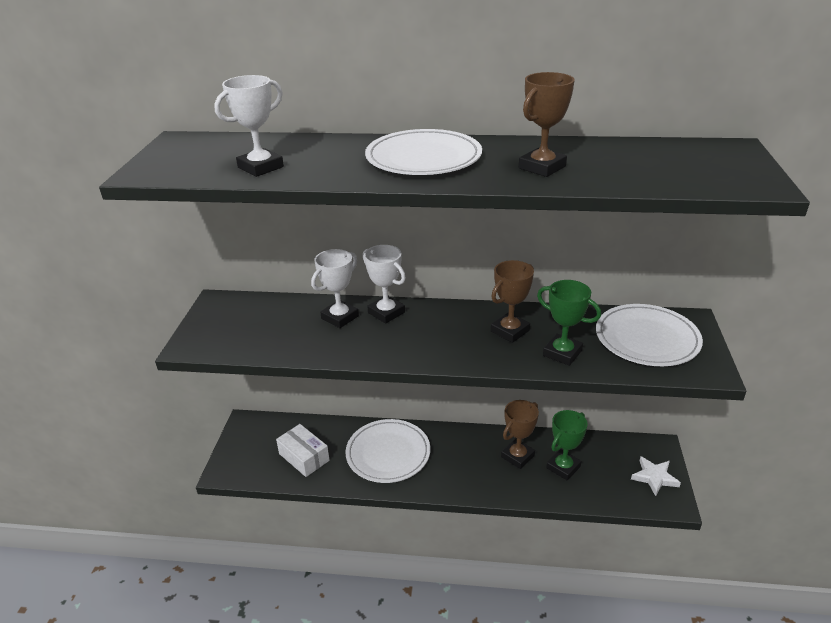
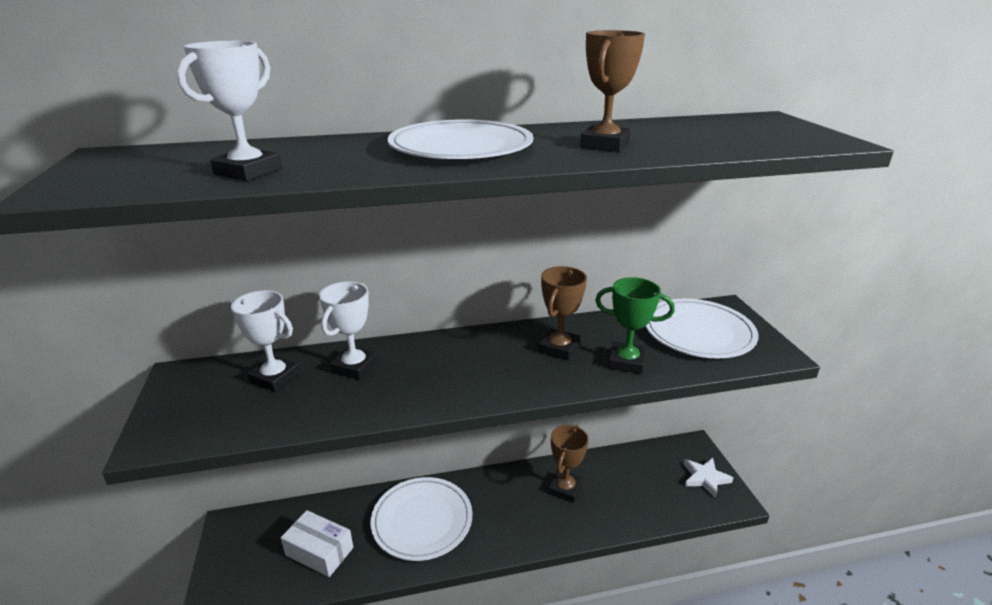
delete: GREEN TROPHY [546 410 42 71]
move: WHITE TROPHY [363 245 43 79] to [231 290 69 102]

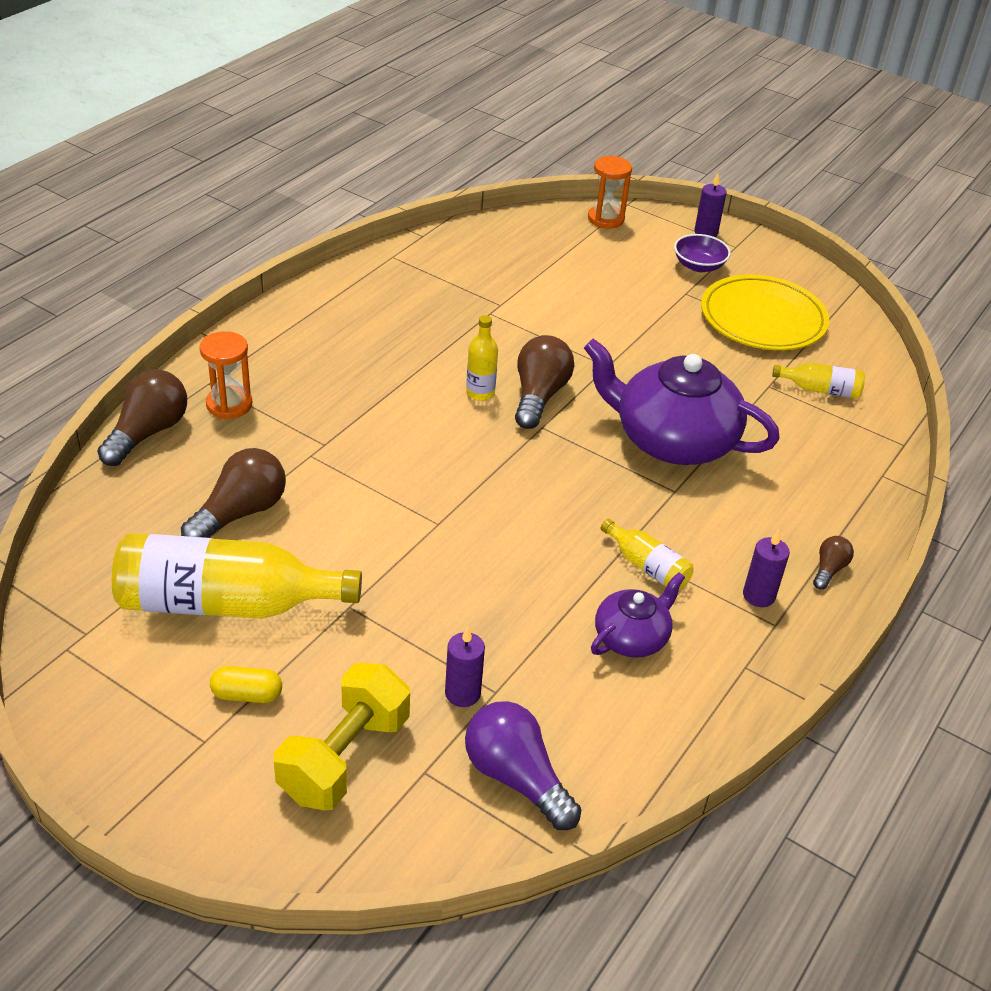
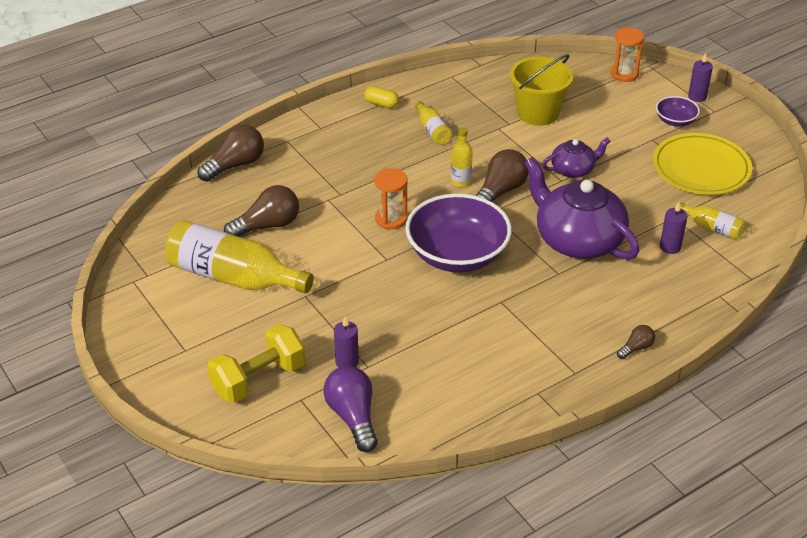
insert: PURPLE BOWL [405 194 107 78]; YELLOW BUCKET [510 55 63 71]
move: ORANGE HOURGLASS [199 331 53 88] to [374 168 34 62]; YELLOW CAPSULE [210 666 72 37] to [364 86 35 22]; PURPLE TEAPOT [591 572 94 86] to [542 137 68 41]; YELLOW BOTTLE [601 519 93 71] to [415 101 37 44]; PURPLE CANDLE [743 530 47 77] to [660 202 27 52]

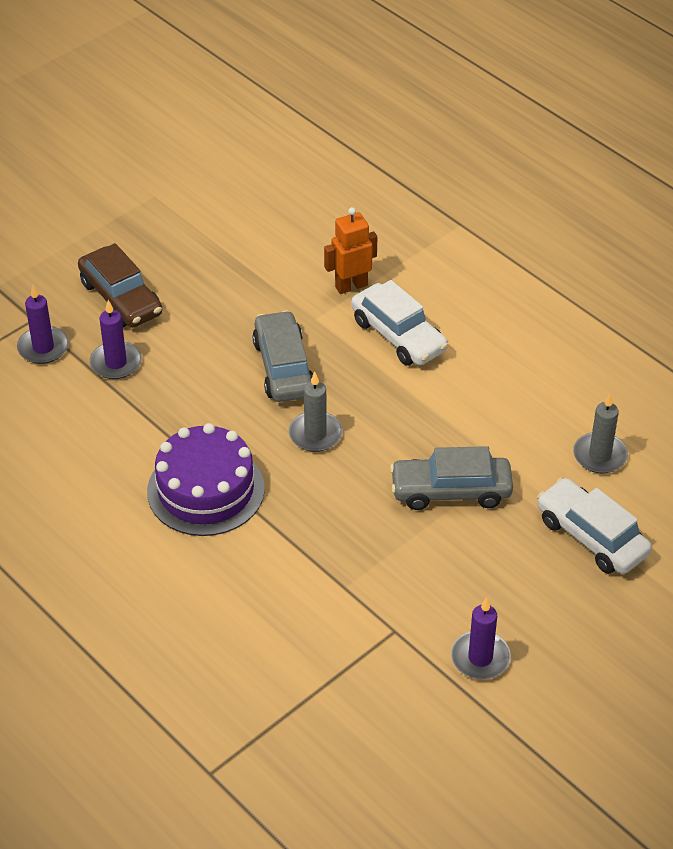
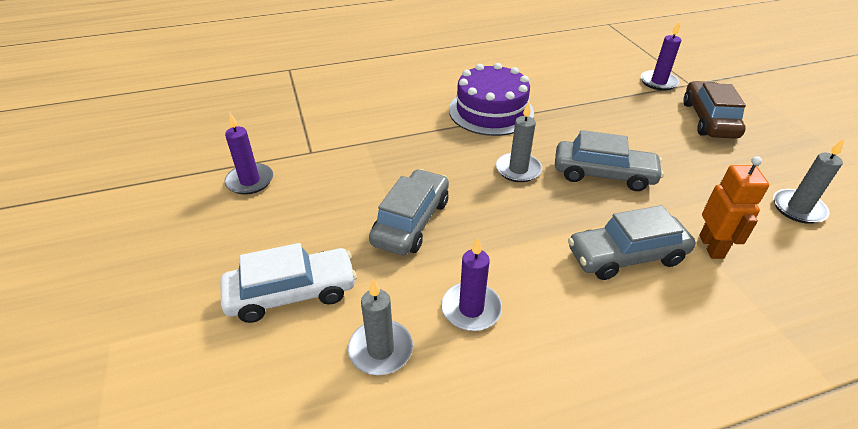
insert: GREY CANDLE [773 139 71 85]
move: PURPLE CANDLE [90 300 52 79] to [441 238 61 93]
recolor: WHITE CAR [351 280 97 86] to GREY CAR [568 205 127 75]
rotate: BROWN CAR [78 243 84 85] = [684 81 62 58] 105 degrees clockwise

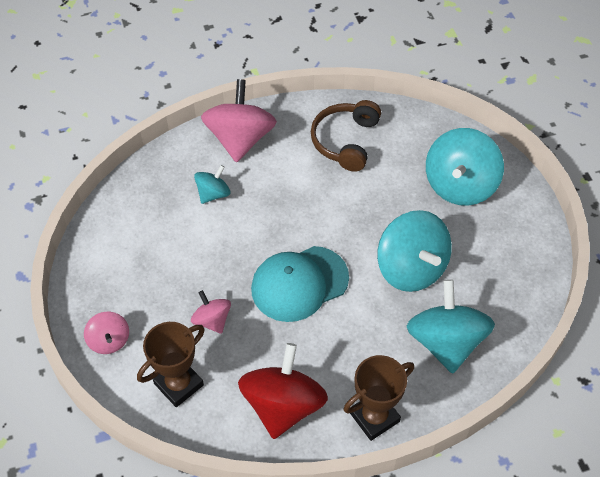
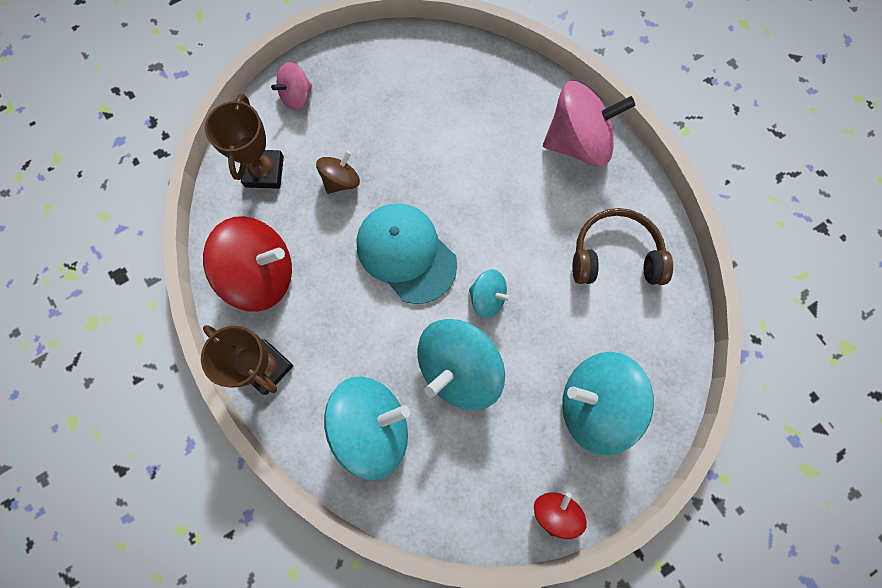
insert: RED SPINNING TOP [534 492 53 47]
move: TURQUOISE SPINNING TOP [194 165 36 39] to [469 269 43 49]
recolor: PINK SPINNING TOP [191 290 40 44] to BROWN SPINNING TOP [316 151 44 43]
rotate: BROWN TROPHY [137 322 68 85] = [205 94 79 95] 60 degrees clockwise

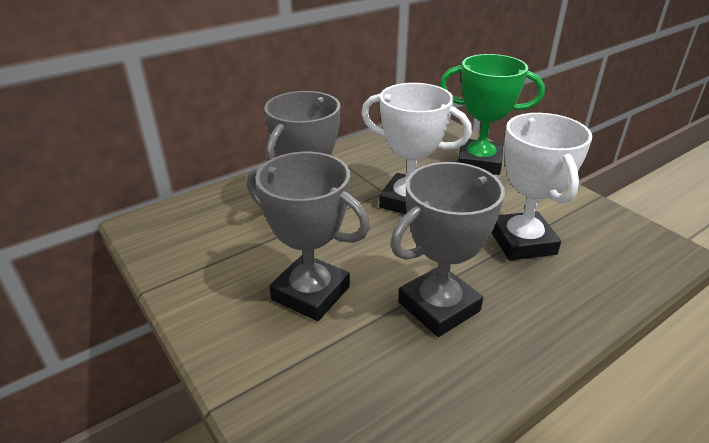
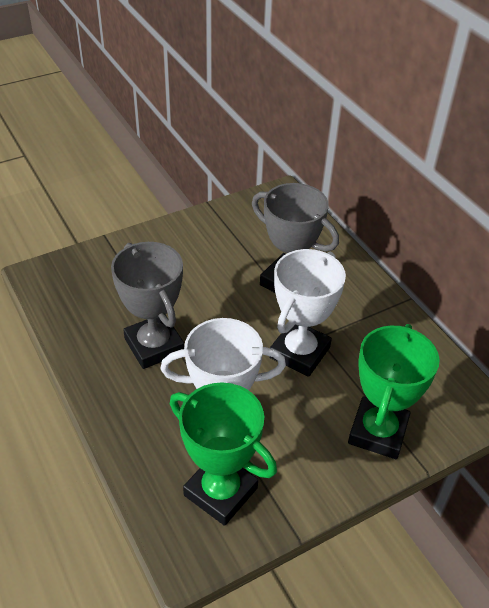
delete: GREY TROPHY [247 152 123 169]
insert: GREEN TROPHY [170 383 107 143]

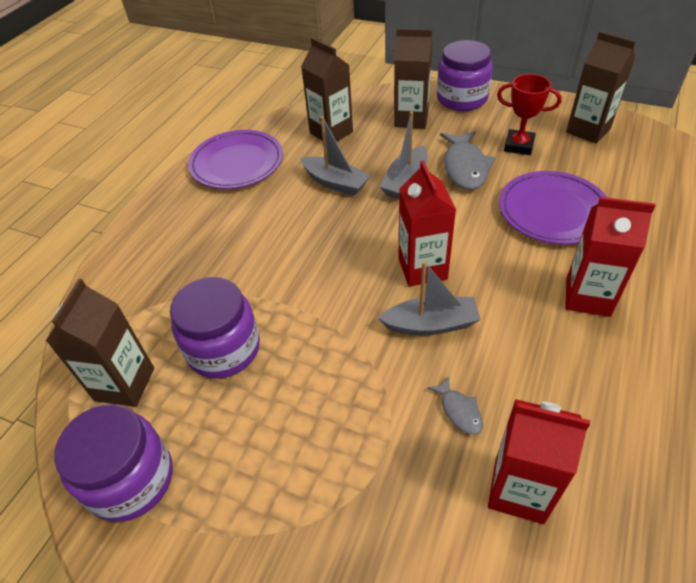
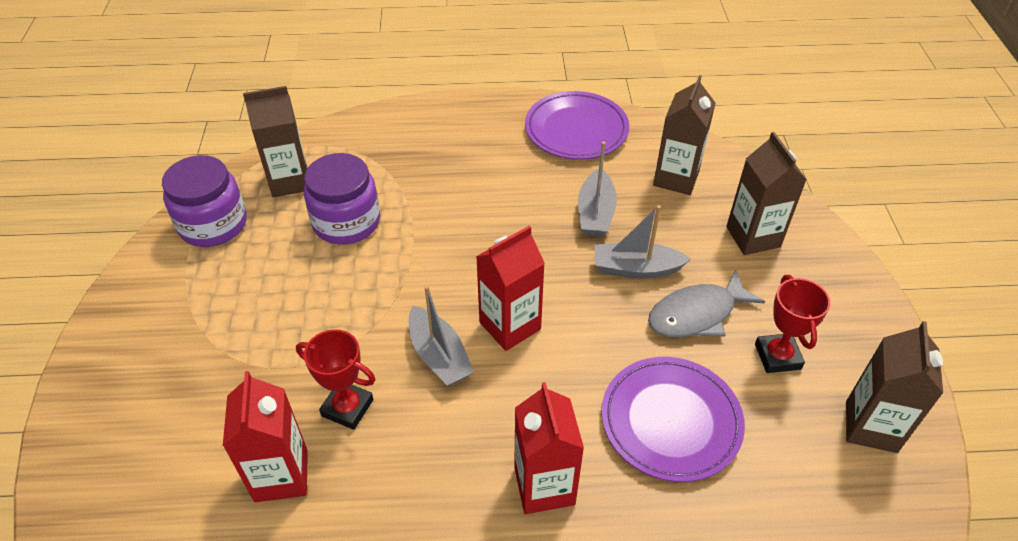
delete: PURPLE JAR [437 40 56 71]
replace: GREY FISH [427 376 56 59] to RED TROPHY [296 329 79 101]

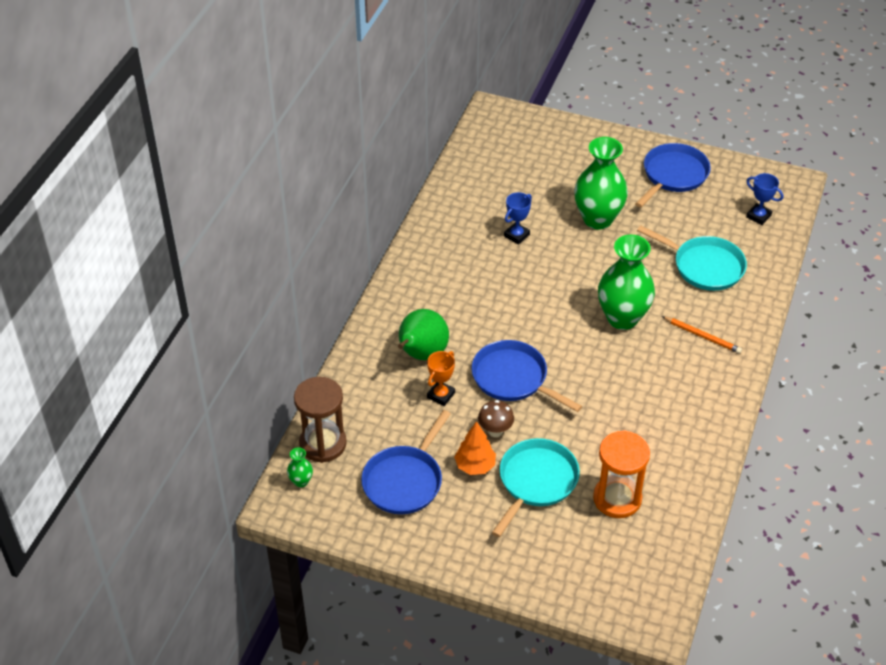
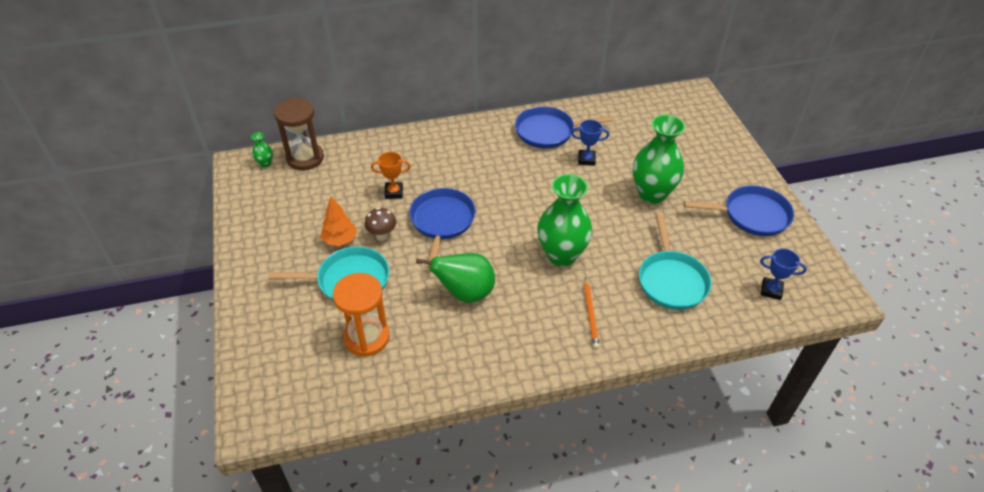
move: BLUE PAN [361 410 90 104] to [515 106 98 42]; GREEN PEAR [398 309 51 51] to [416 253 79 50]
rotate: BLUE TROPHY [746 173 37 52] = [760 248 47 52] 75 degrees counterclockwise

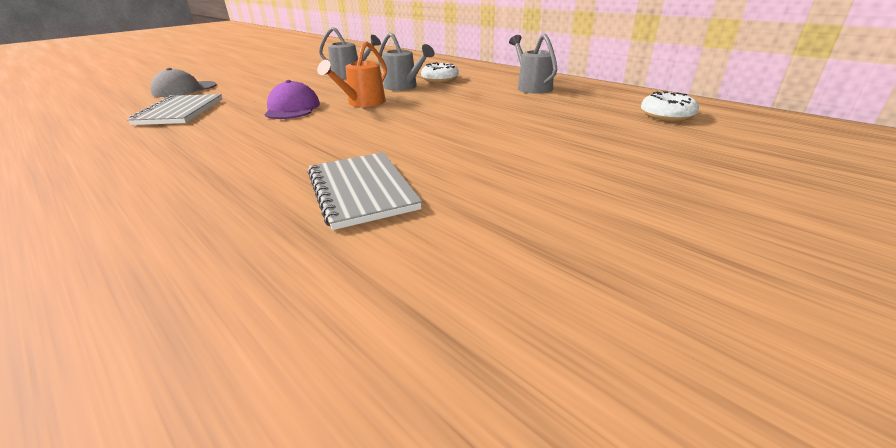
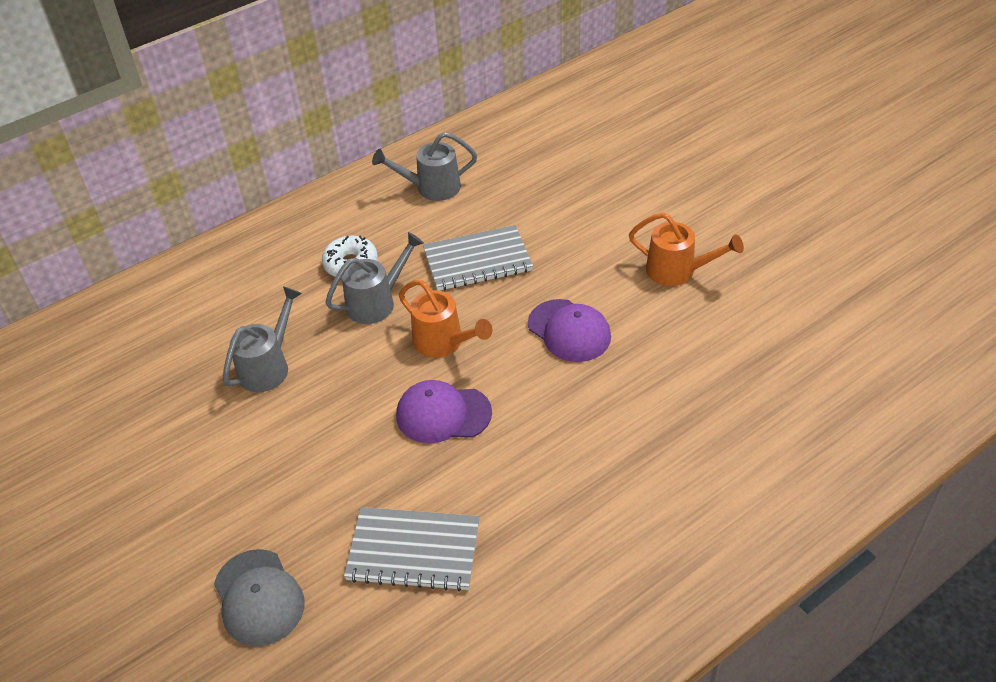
delete: WHITE DONUT [641 91 58 30]
insert: PURPLE CAP [528 299 83 63]; ORANGE WATERING CAN [629 212 115 74]
move: GREY NOTEBOOK [308 152 114 78] to [423 225 110 66]

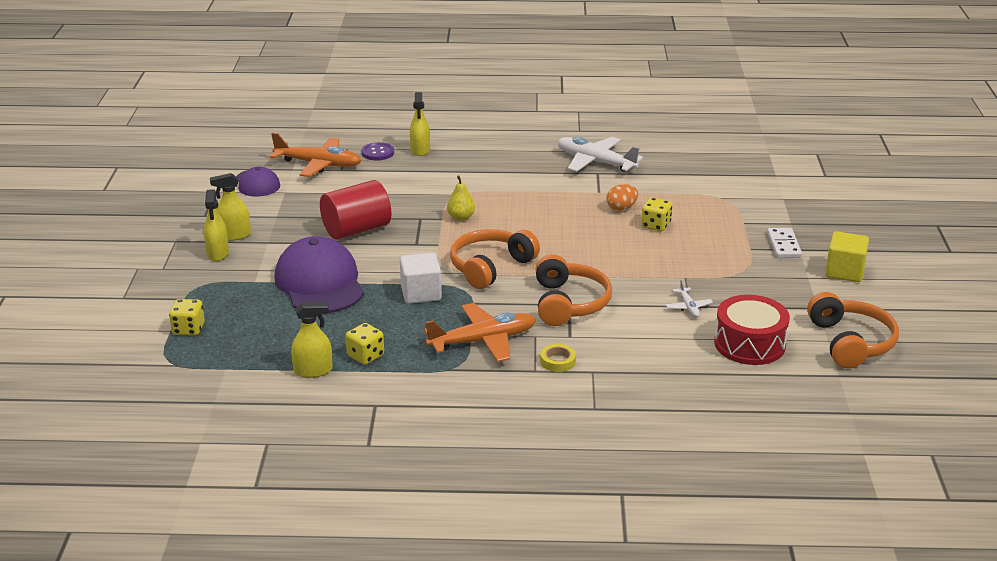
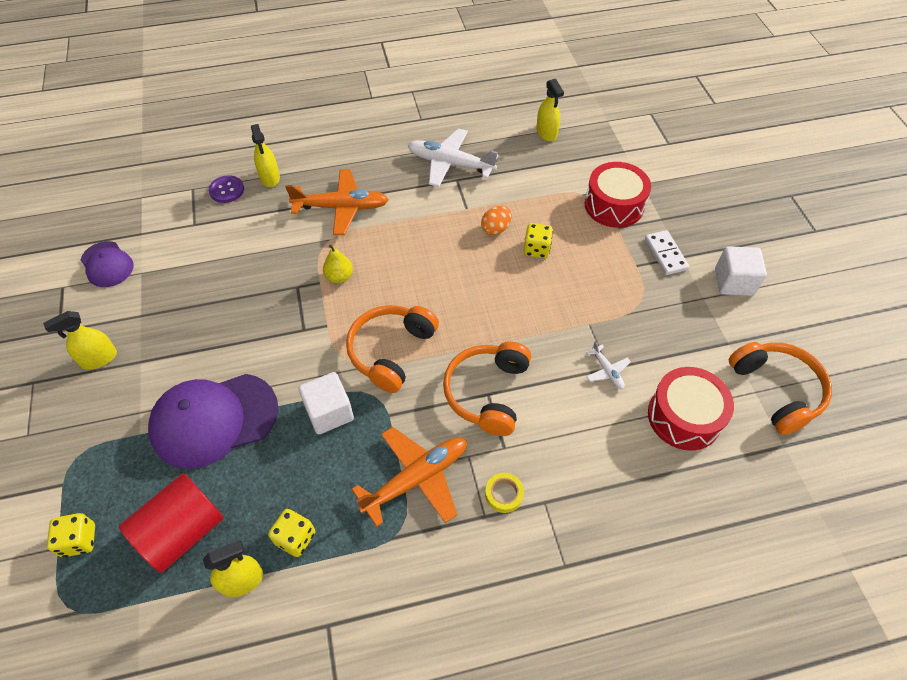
insert: RED DRUM [585 162 66 66]
move: YELLOW SPRAY BOTTLE [204 189 25 72] to [536 79 28 62]; ORANGE PLANE [270 133 92 44] to [285 169 104 66]; RED CYLINDER [320 180 71 60] to [119 473 105 100]
recolor: YELLOW CUBE [825 231 44 51] to WHITE CUBE [715 246 52 50]
rotate: PURPLE CAP [274 236 90 77] = [148 374 130 95] 75 degrees counterclockwise; ORANGE HEADPHONES [536 254 76 72] = [443 342 88 94] 150 degrees counterclockwise

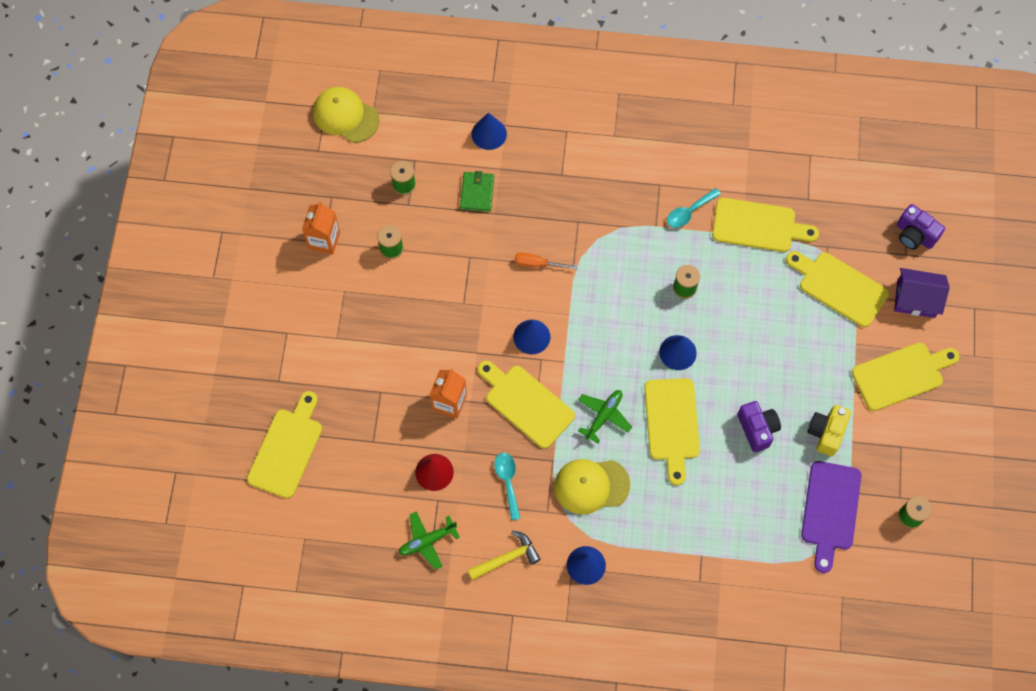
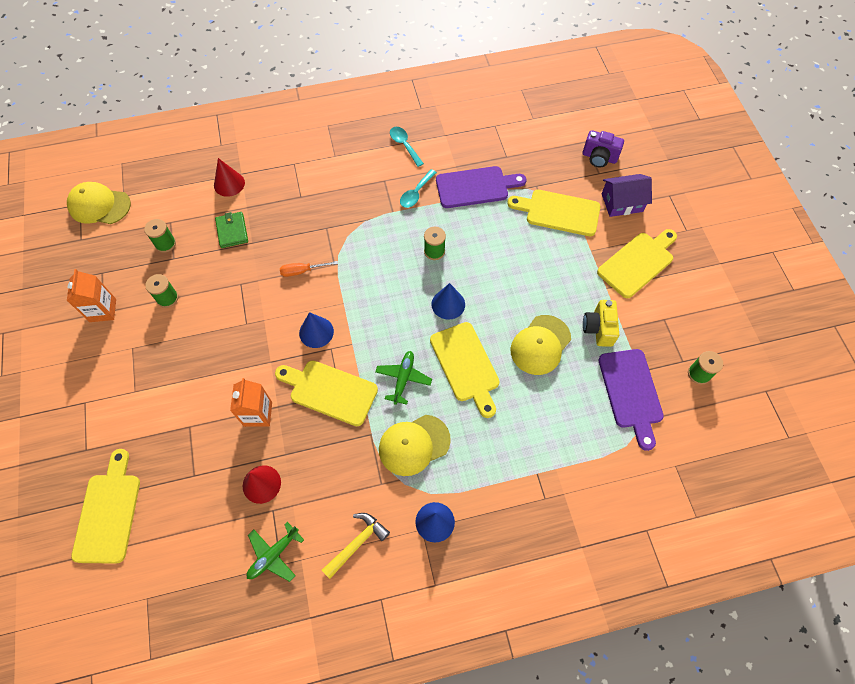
move: TURQUOISE SPOON [494 453 27 67] to [390 127 34 40]
replace: PURPLE CAMERA [737 401 44 51] to YELLOW CAP [510 315 61 60]
recolor: BLUE CONE [472 113 35 37] to RED CONE [214 158 31 39]; YELLOW CUTTING BOARD [712 198 107 54] to PURPLE CUTTING BOARD [436 166 91 42]

